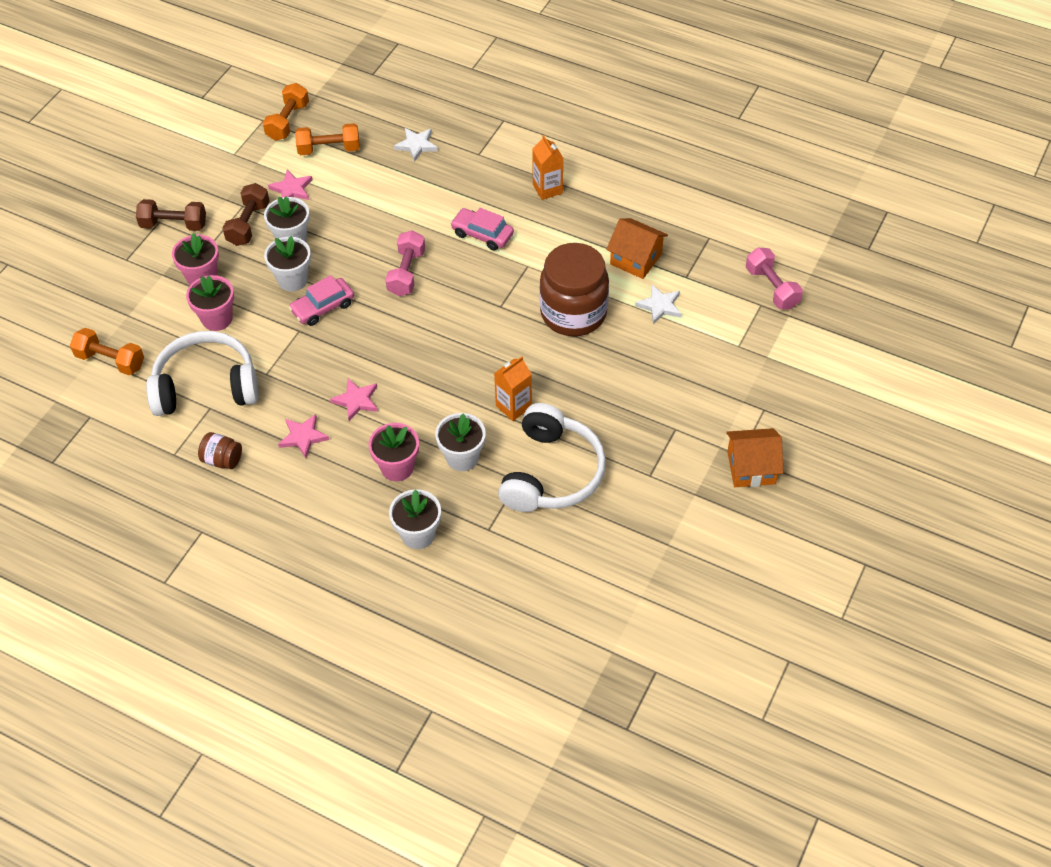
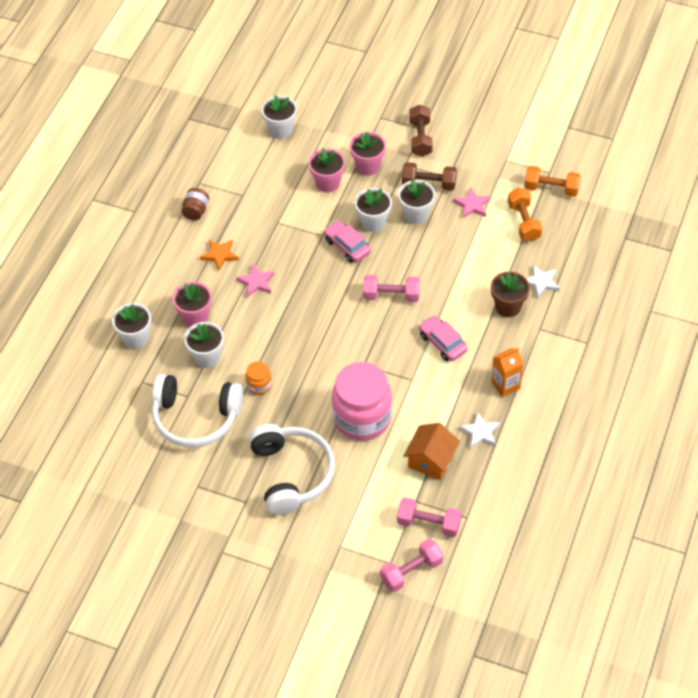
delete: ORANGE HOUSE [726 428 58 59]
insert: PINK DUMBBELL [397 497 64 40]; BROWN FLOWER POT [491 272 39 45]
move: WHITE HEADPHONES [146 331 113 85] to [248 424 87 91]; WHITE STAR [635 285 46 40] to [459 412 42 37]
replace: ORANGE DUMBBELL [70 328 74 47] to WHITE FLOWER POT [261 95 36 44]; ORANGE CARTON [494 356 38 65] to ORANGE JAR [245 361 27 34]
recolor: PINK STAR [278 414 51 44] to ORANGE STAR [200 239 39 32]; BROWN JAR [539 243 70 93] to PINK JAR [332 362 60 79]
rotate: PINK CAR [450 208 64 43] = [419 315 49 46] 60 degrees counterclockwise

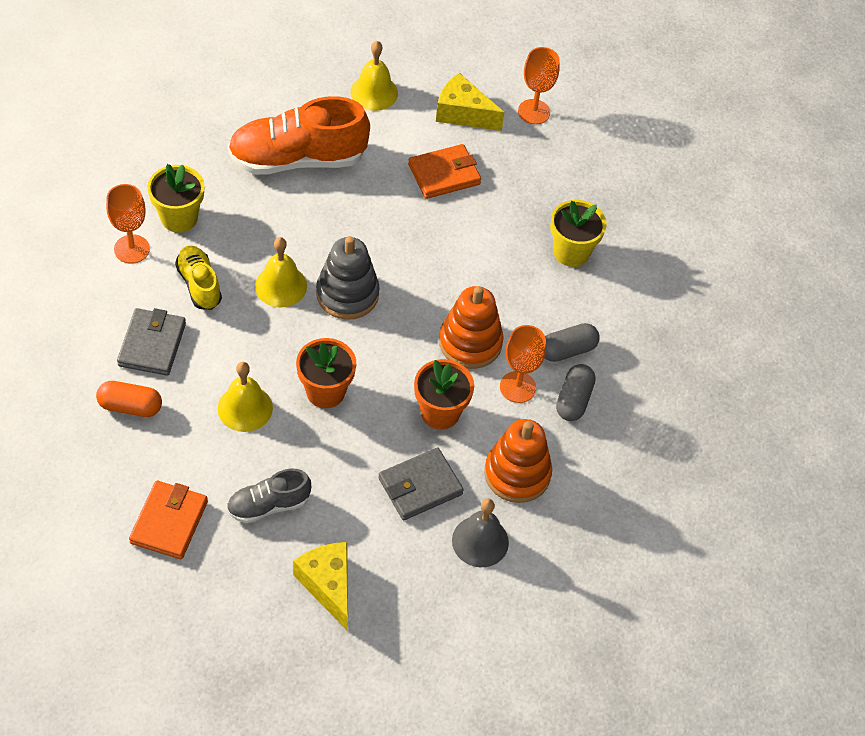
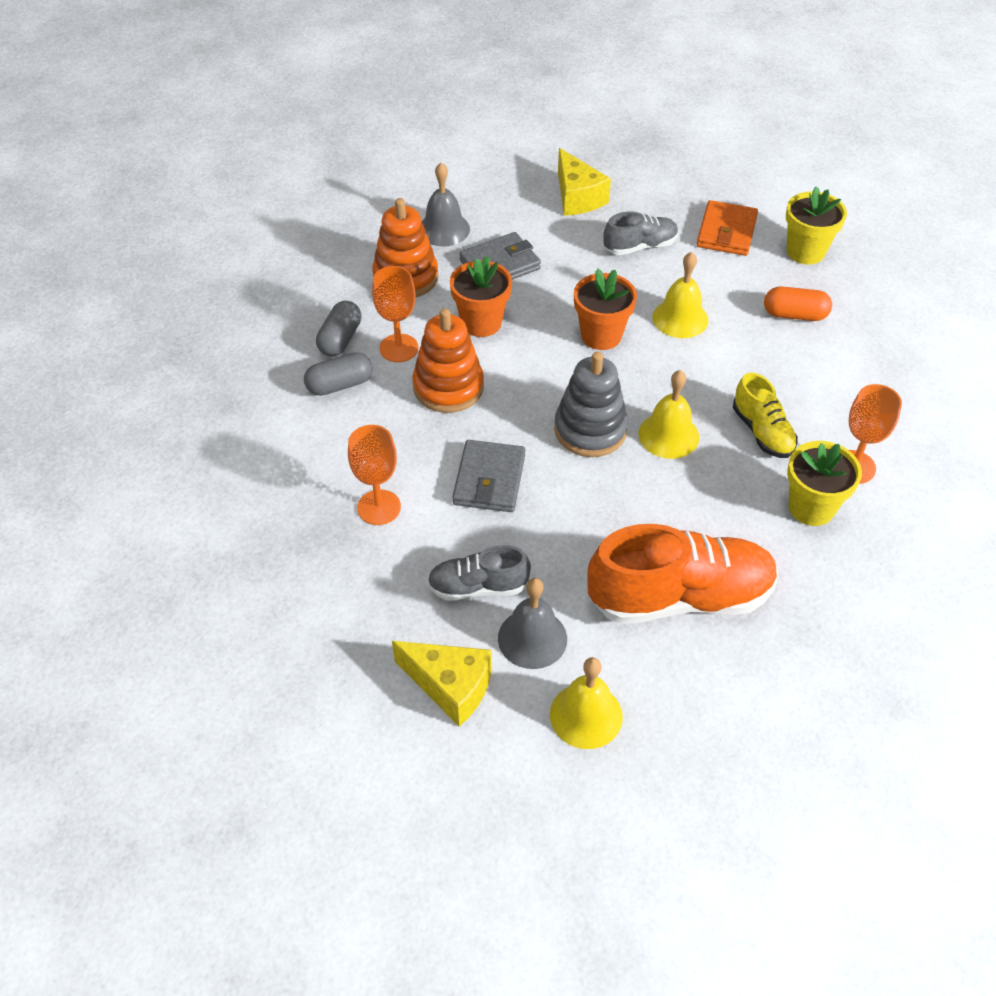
insert: GREY BELL [498 578 69 91]
move: GREY WALLET [117 308 69 68] to [452 440 73 72]; ORANGE GOBLET [518 47 42 77] to [348 425 53 100]; YELLOW FLOWER POT [550 200 57 67] to [786 186 61 79]
replace: ORANGE WALLET [408 144 73 55] to GREY SHOE [427 545 104 56]

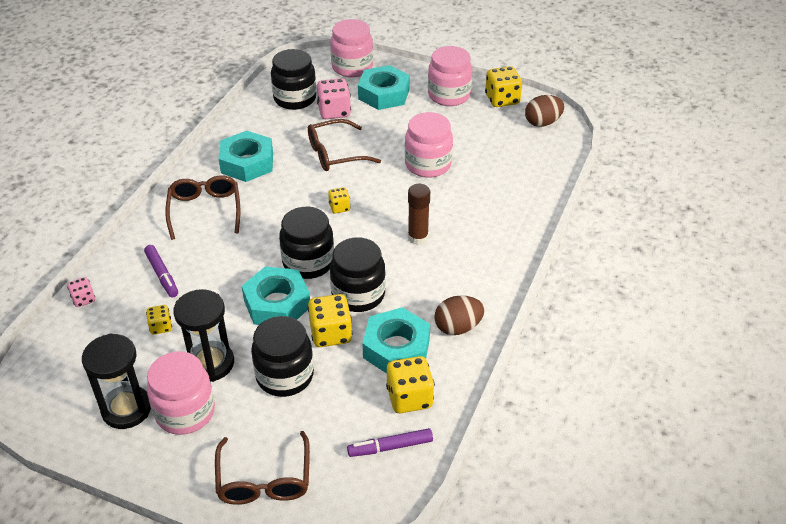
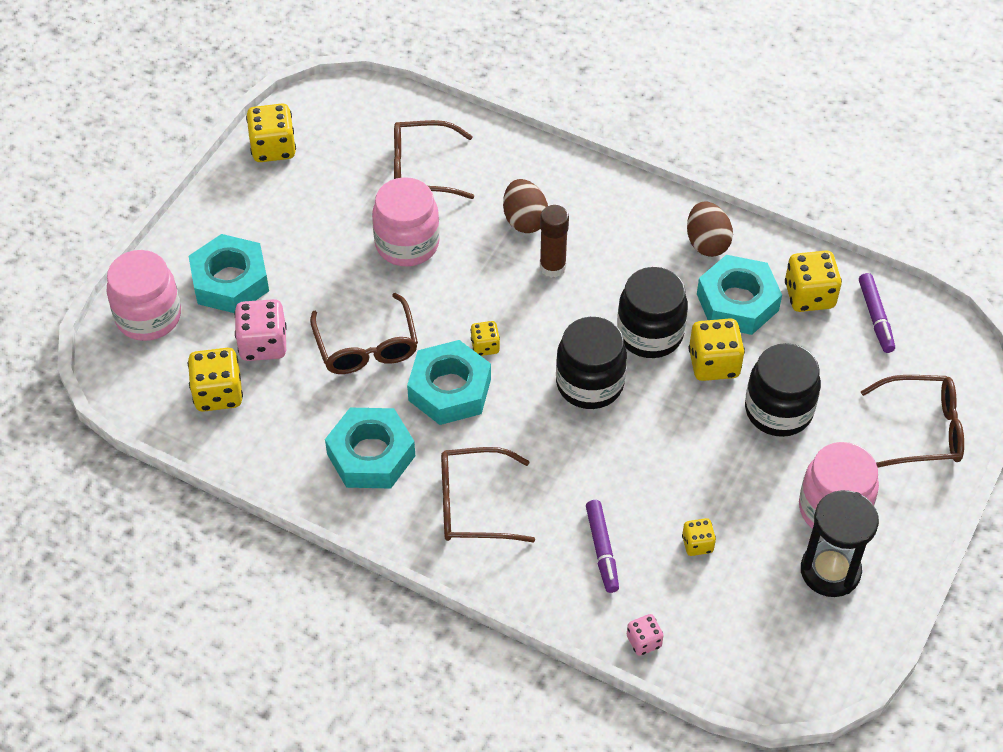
delete: BLACK HOURGLASS [173 289 61 93]; PINK JAR [428 46 44 60]
insert: BROWN GLASSES [394 120 80 79]
move: TURQUOISE NUT [242 266 68 59] to [407 340 84 85]; BROWN EGG [525 95 39 32] to [503 179 45 54]
replace: BLACK JAR [271 49 46 61] to YELLOW DICE [188 348 55 64]
rotate: PURPLE MARKER [144 245 34 52] = [586 500 33 93] 105 degrees clockwise

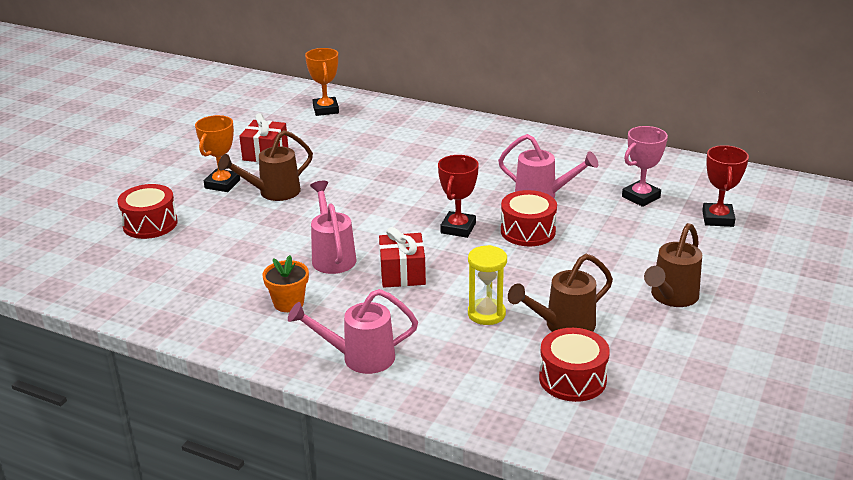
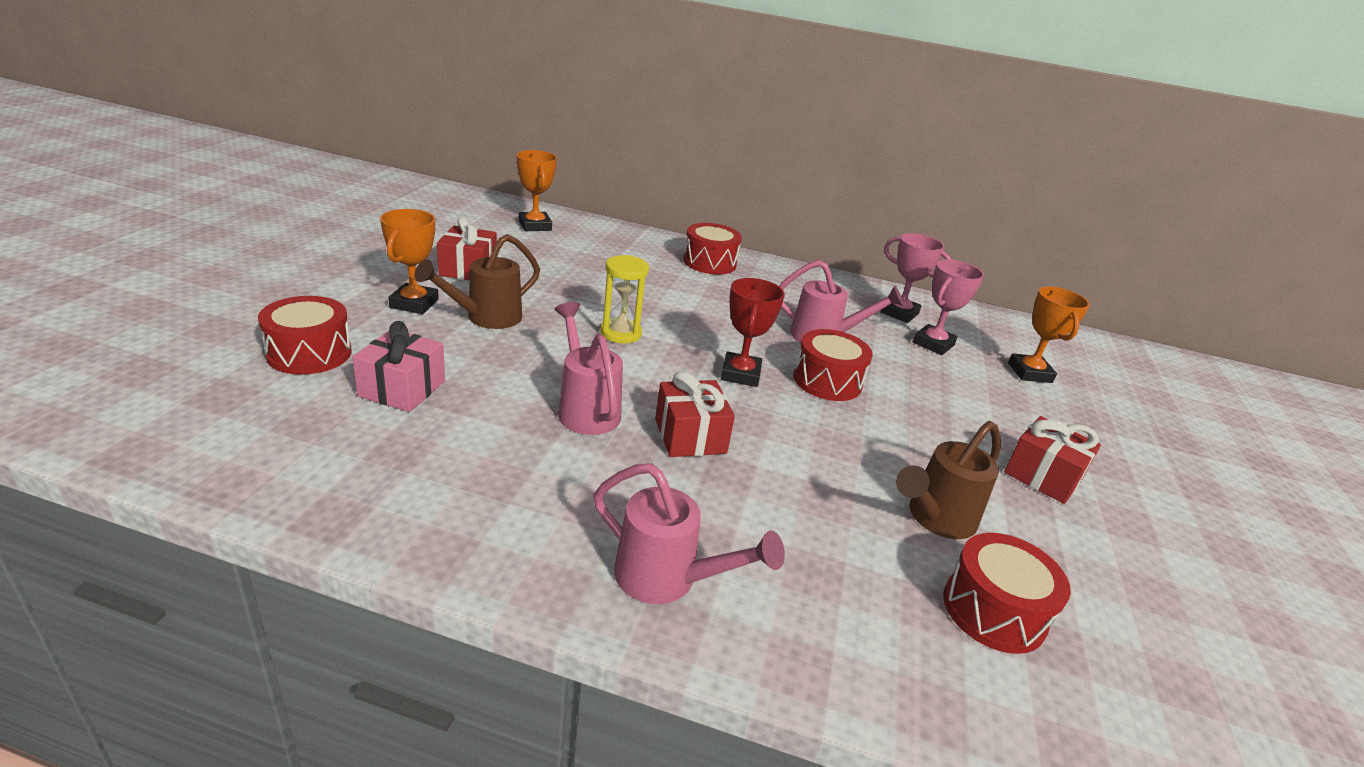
delete: ORANGE FLOWER POT [262 255 47 57]
insert: PINK GIFT [352 321 93 91]; RED DRUM [683 223 59 52]; PINK TROPHY [880 233 71 90]
move: YELLOW HOURGLASS [468 245 39 80] to [601 255 48 89]
replace: BROWN WATERING CAN [644 223 58 84] to RED GIFT [1004 416 97 88]
recolor: RED TROPHY [702 145 47 82] to ORANGE TROPHY [1008 286 82 97]
rotate: PINK WATERING CAN [288 289 130 85] = [594 463 191 141] 135 degrees counterclockwise

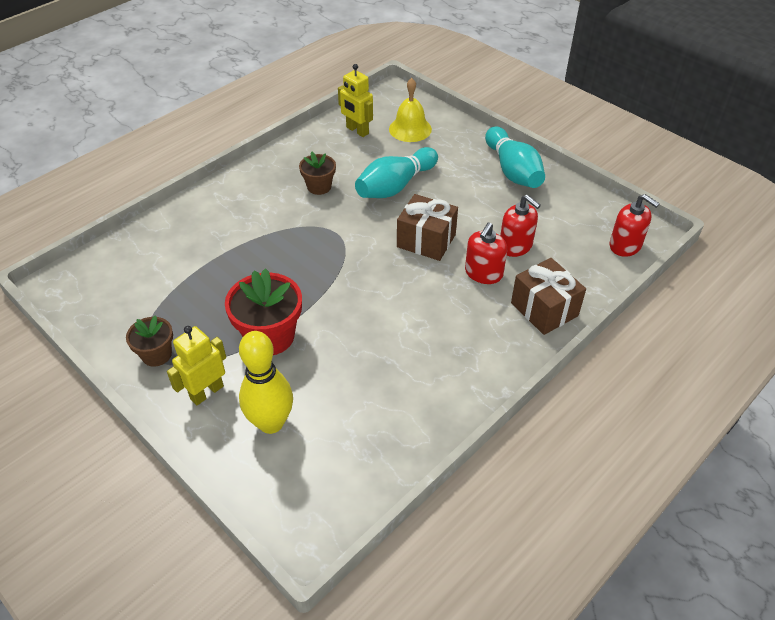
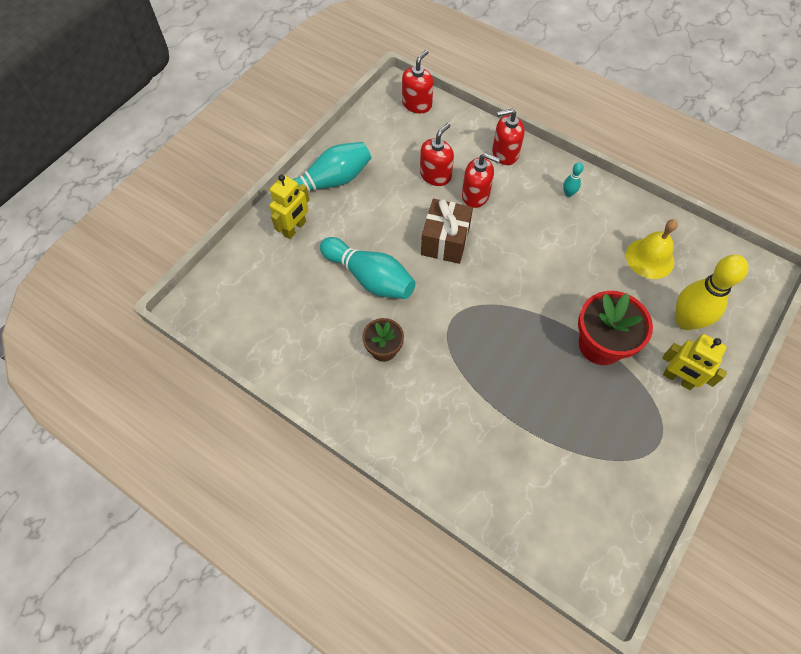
delete: BROWN FLOWER POT [126 315 47 52]
insert: TURQUOISE BOWLING PIN [563 162 21 35]
move: YELLOW ROBOT [338 64 35 73] to [269 175 40 64]; YELLOW BELL [389 78 43 64] to [626 219 52 60]
replace: BROWN GIFT [511 258 75 77] to RED SOAP DISPENSER [492 109 33 56]

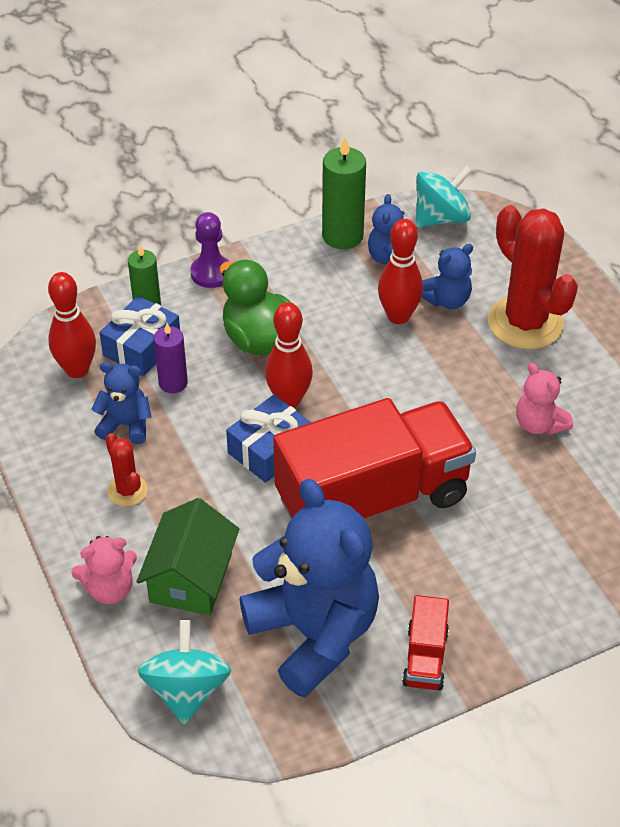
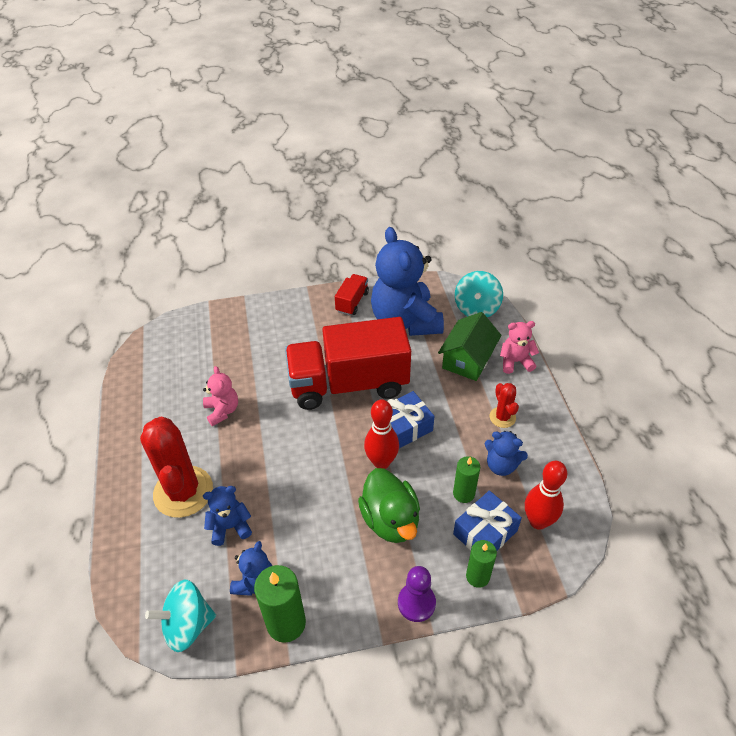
delete: RED BOWLING PIN [378 219 45 105]
recolor: PURPLE CANDLE [154 323 34 70] to GREEN CANDLE [453 456 27 47]

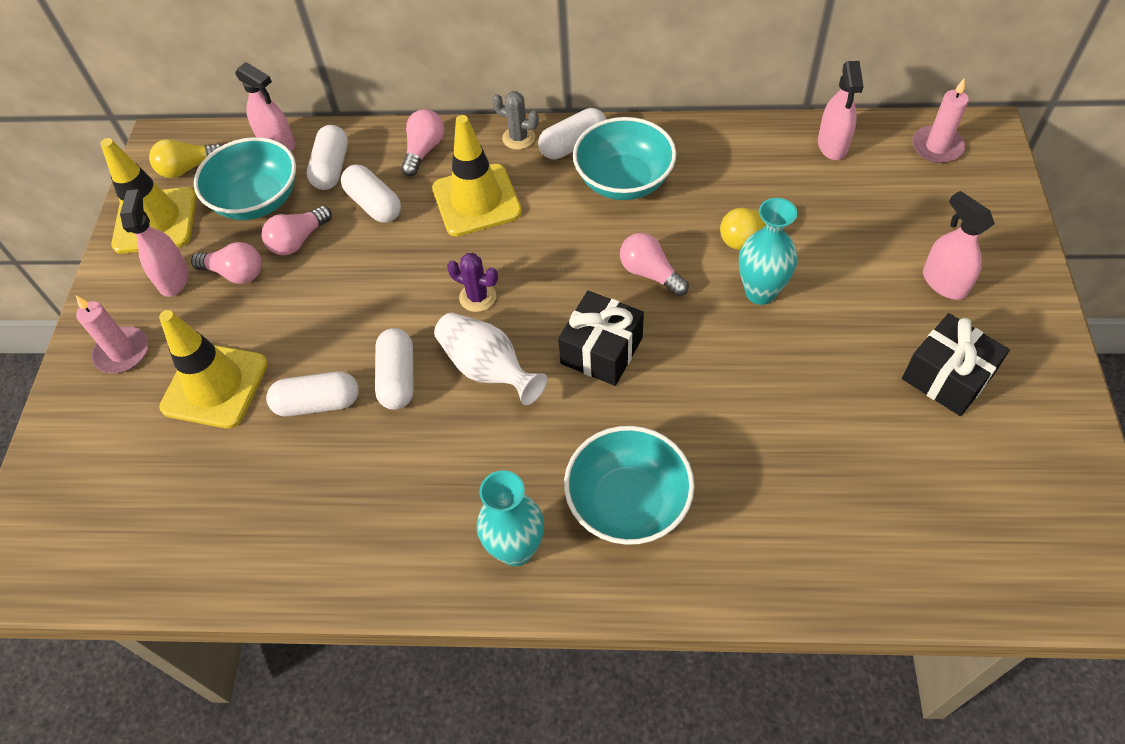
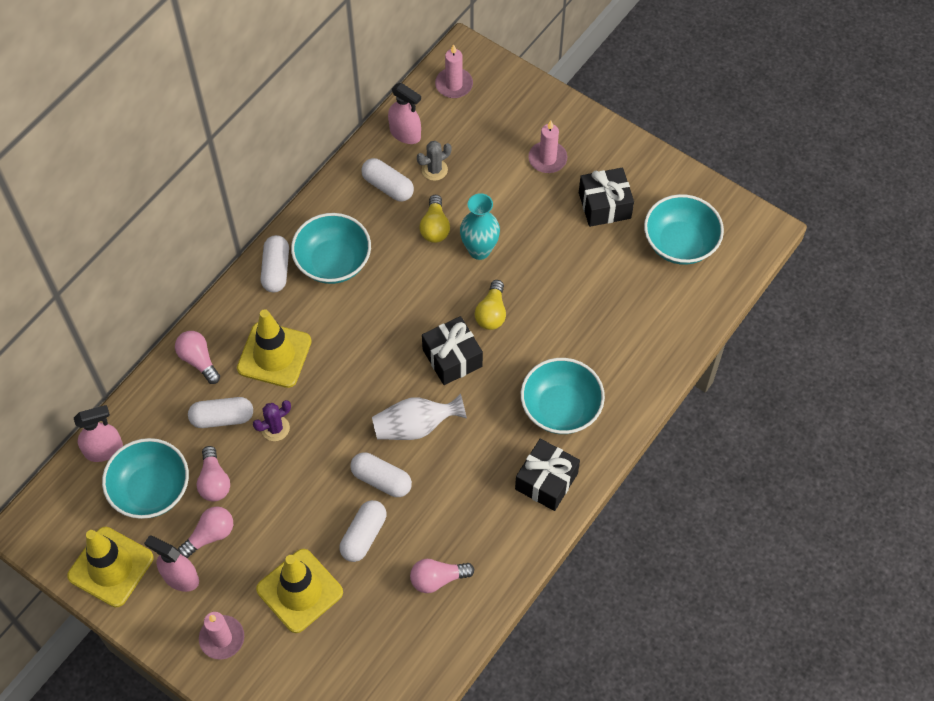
insert: TURQUOISE BOWL [644 194 80 71]
move: YELLOW LIGHT BULB [149 139 73 39] to [474 280 32 50]; WHITE CAPSULE [307 125 41 65] to [361 158 53 44]; PURPLE CACTUS [447 253 51 59] to [253 400 38 41]; GREY CACTUS [492 91 47 59] to [417 141 35 40]; PINK LIGHT BULB [620 233 69 63] to [410 559 64 34]
replace: TURQUOISE VASE [477 470 67 96] to BLACK GIFT [515 439 65 72]; PINK SPRAY BOTTLE [923 191 72 109] to PINK CANDLE [528 121 39 52]

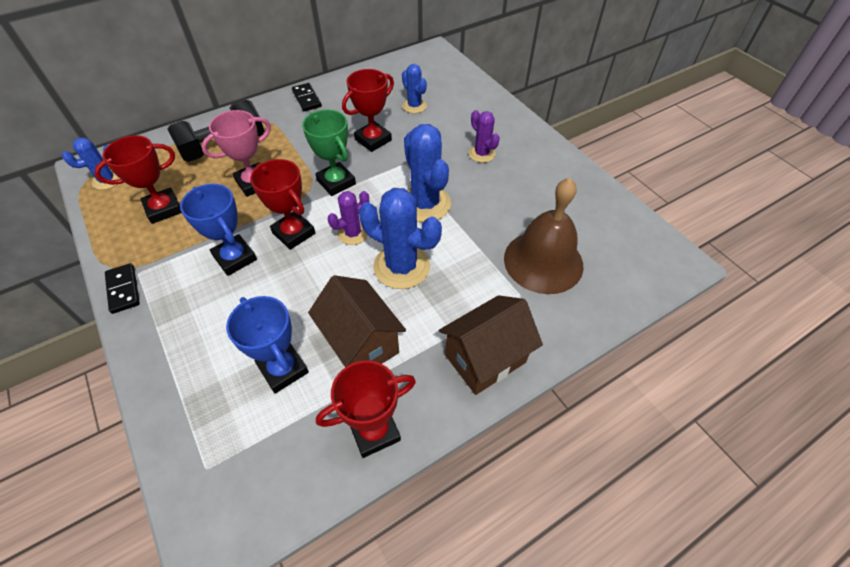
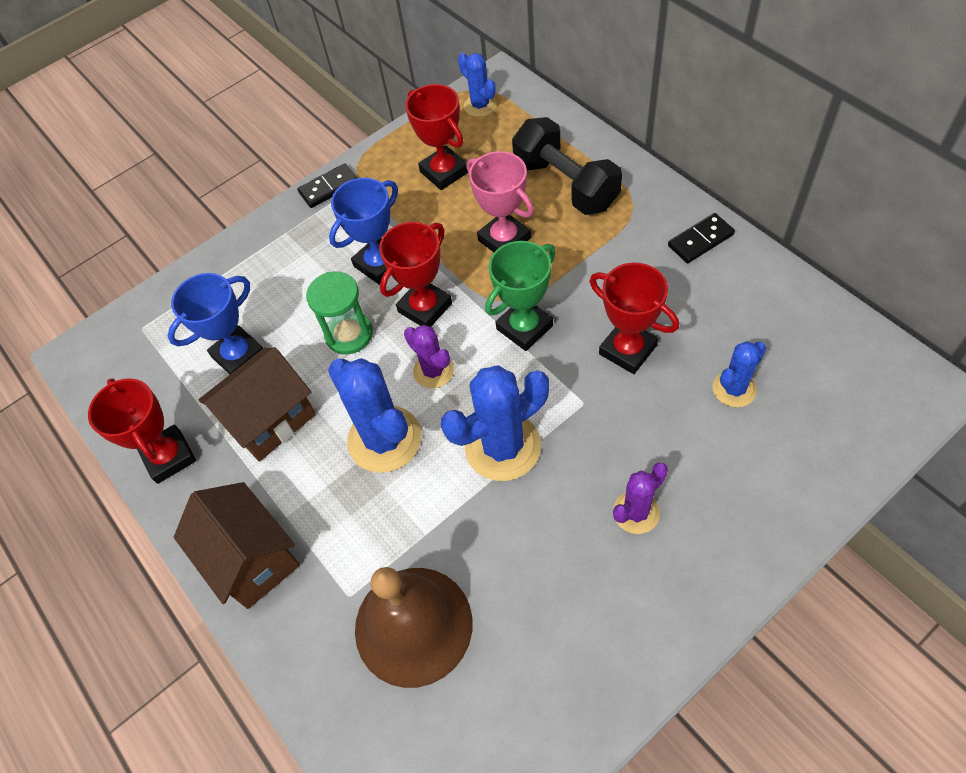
insert: GREEN HOURGLASS [306 271 67 83]
rotate: BLUE CACTUS [359 188 83 101] = [328 358 93 115] 60 degrees counterclockwise

